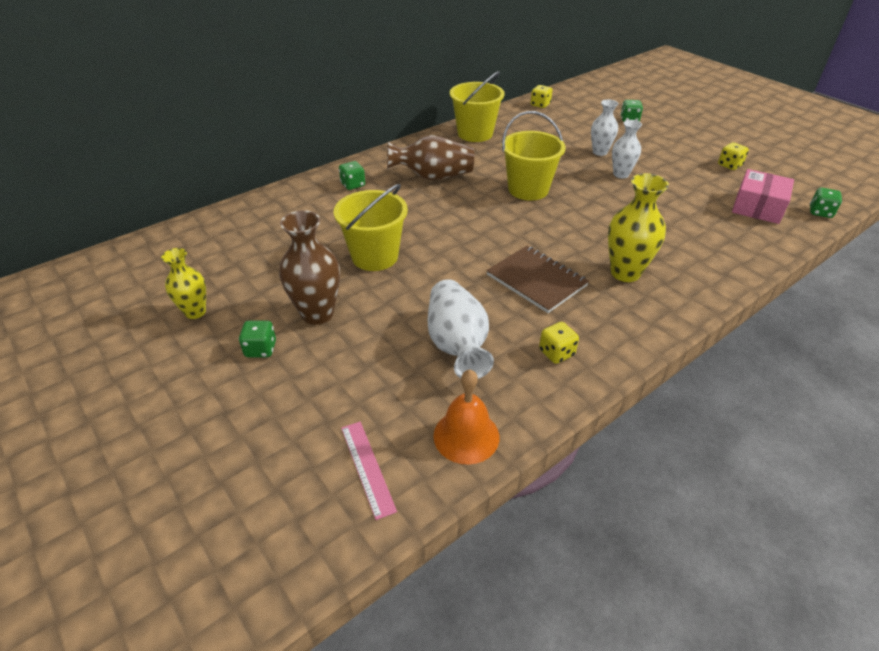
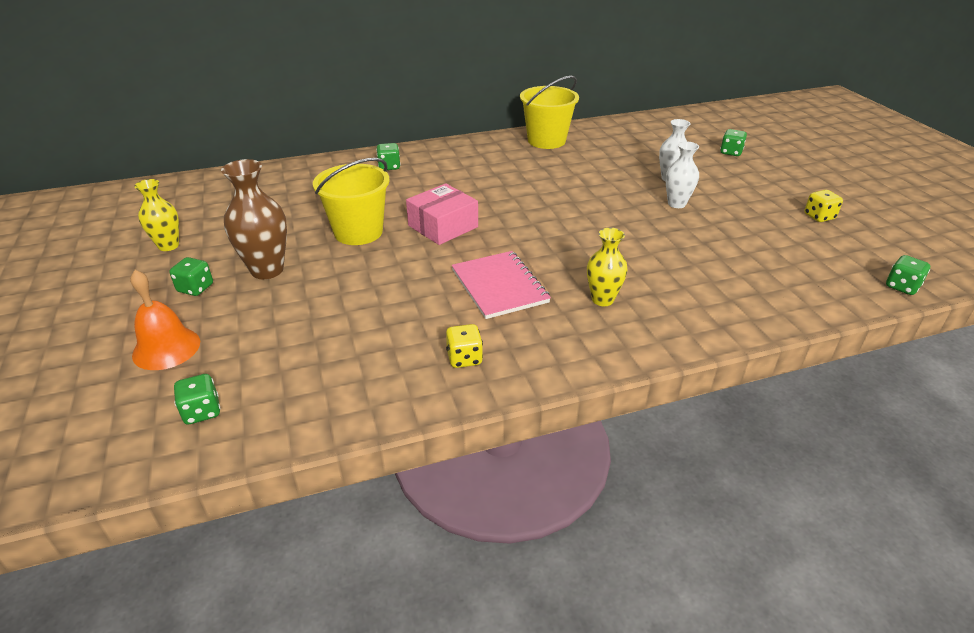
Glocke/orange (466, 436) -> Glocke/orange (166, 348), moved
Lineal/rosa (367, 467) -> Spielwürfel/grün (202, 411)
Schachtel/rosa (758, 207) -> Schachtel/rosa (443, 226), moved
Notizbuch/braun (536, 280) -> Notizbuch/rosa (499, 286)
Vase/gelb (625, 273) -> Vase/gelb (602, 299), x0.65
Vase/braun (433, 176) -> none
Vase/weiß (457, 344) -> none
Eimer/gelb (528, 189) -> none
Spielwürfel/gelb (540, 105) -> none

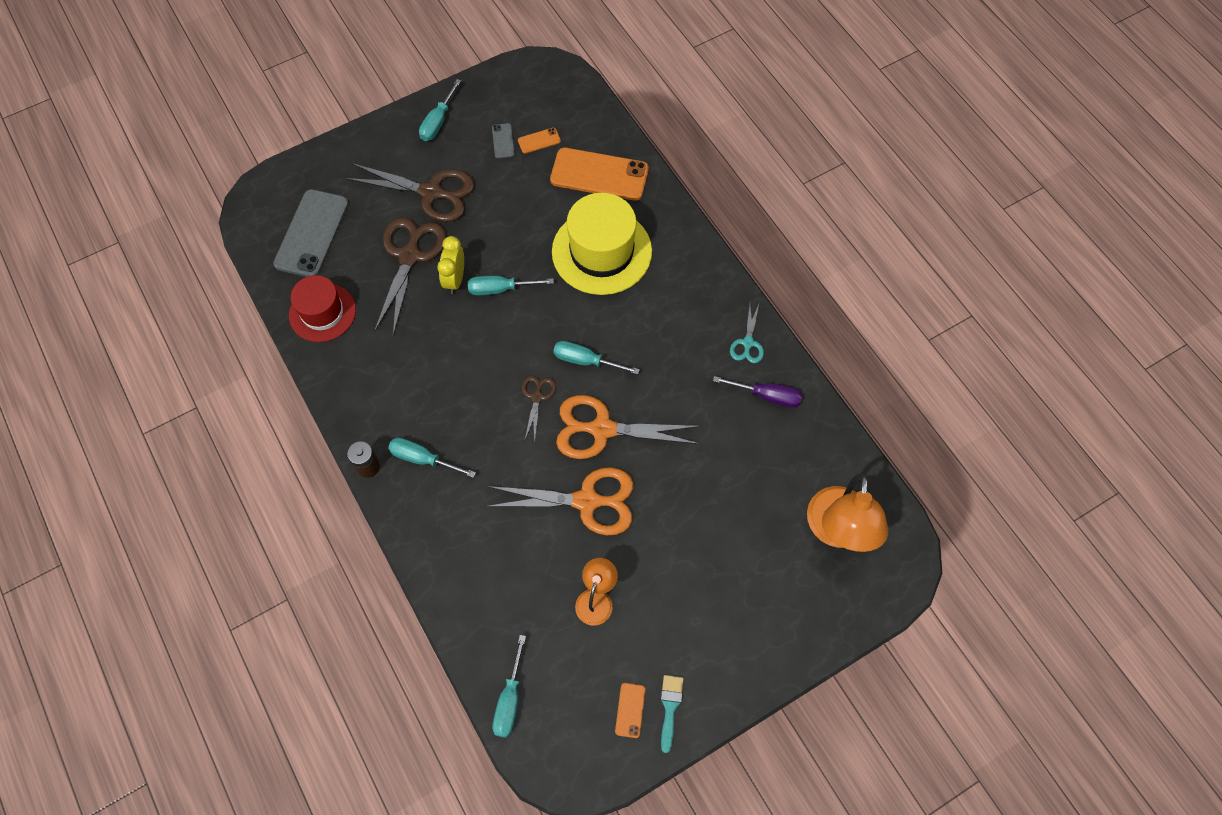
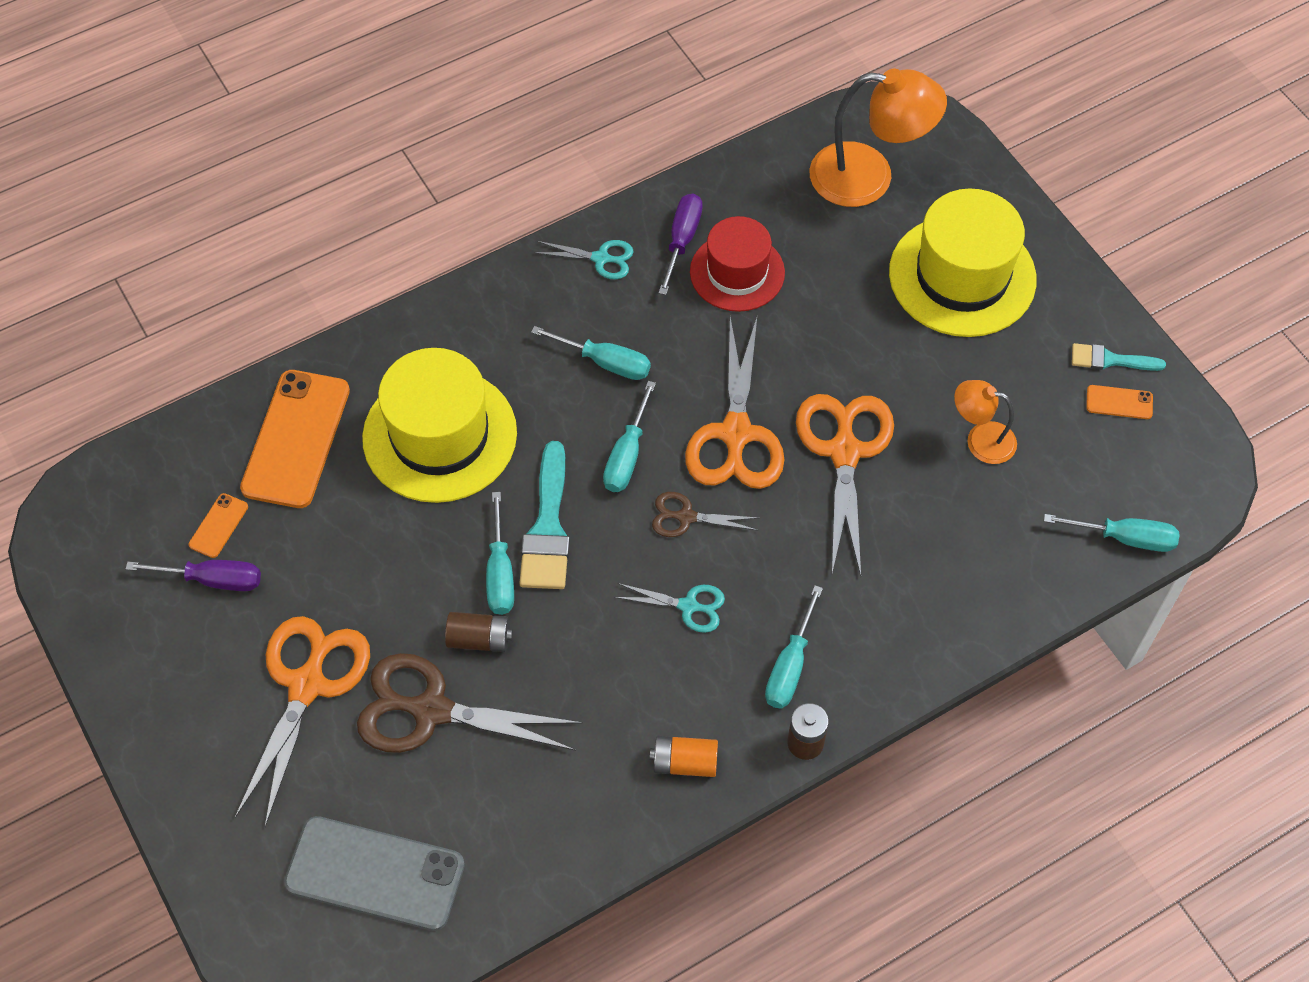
Handy/grau (503, 141) -> Schraubenzieher/lila (212, 579)
Handy/orange (539, 141) -> Handy/orange (218, 526), 45 degrees clockwise
Schere/braun (431, 192) -> Schere/orange (307, 685)
Wecker/gelb (455, 279) -> Batterie/braun (479, 639)
none -> Pinsel/türkis (548, 527)
Schraubenzieher/türkis (438, 121) -> Schraubenzieher/türkis (605, 362), moved
none -> Schere/türkis (688, 606)
none -> Batterie/orange (684, 762)
Hut/rot (322, 312) -> Hut/rot (737, 272), moved
none -> Hut/gelb (962, 276)

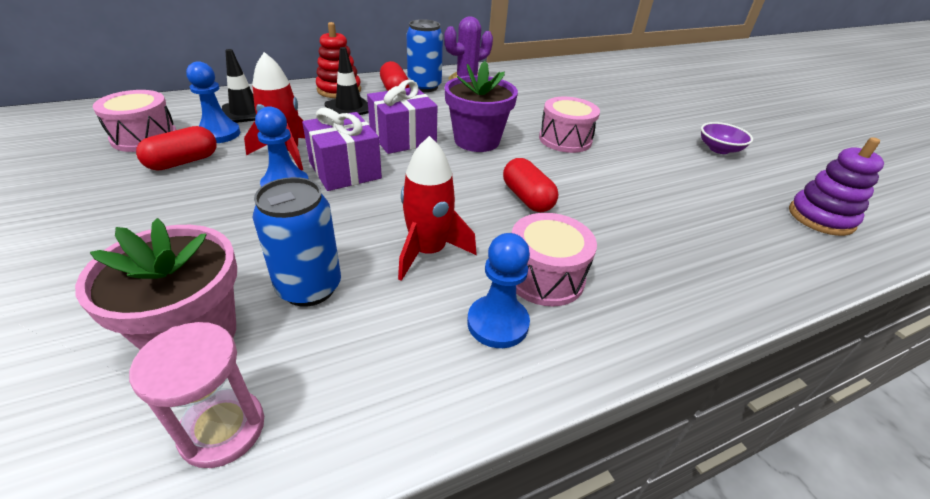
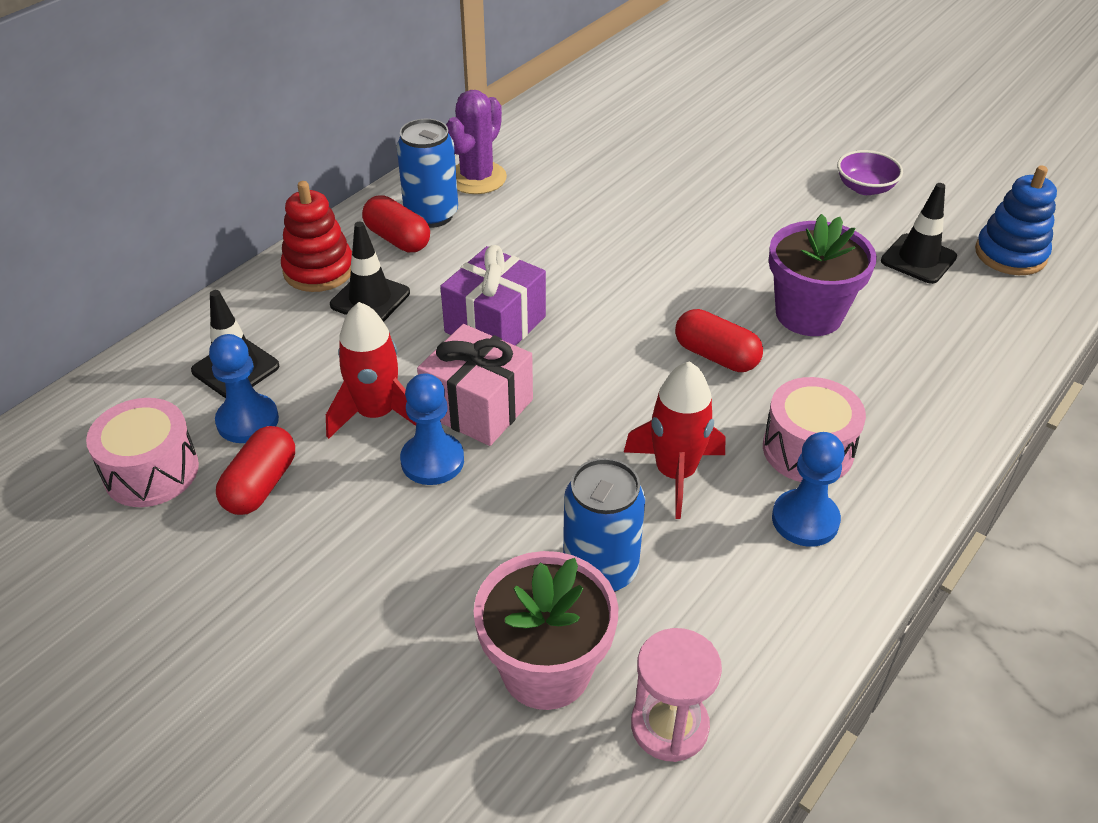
Geschenk/lila (345, 170) -> Geschenk/rosa (478, 407)
Blumentopf/lila (477, 141) -> Blumentopf/lila (809, 314), moved
none -> Leitkegel/schwarz (918, 259)
Stapelspielzeug/lila (820, 218) -> Stapelspielzeug/blau (1010, 254)
Trommel/rosa (565, 139) -> none

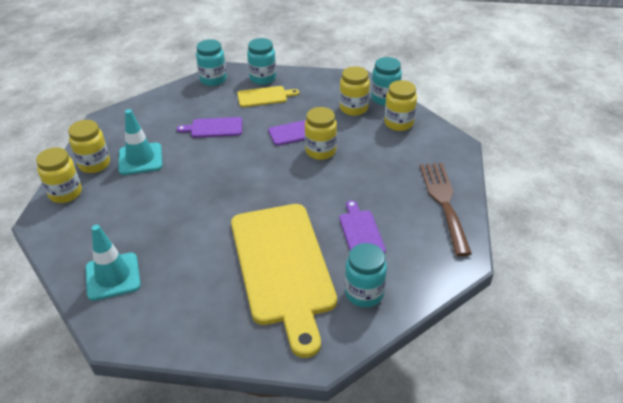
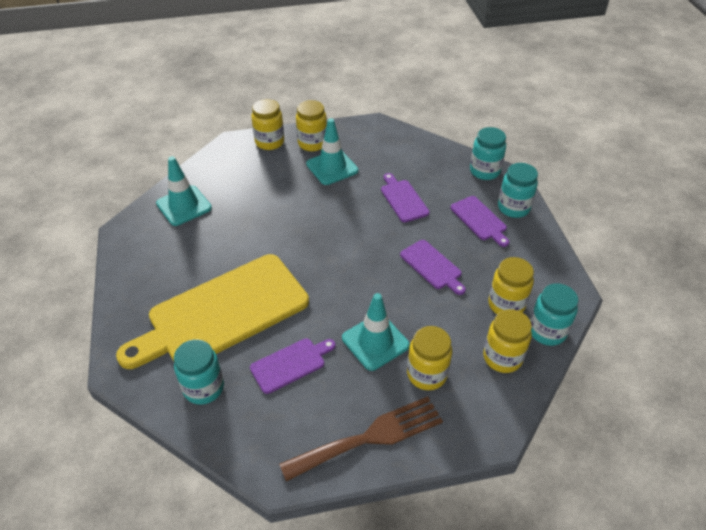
none -> Leitkegel/türkis (375, 342)
Einmachglas/gelb (320, 151) -> Einmachglas/gelb (426, 374), moved
Schneidebrett/gelb (264, 96) -> Schneidebrett/lila (480, 220)

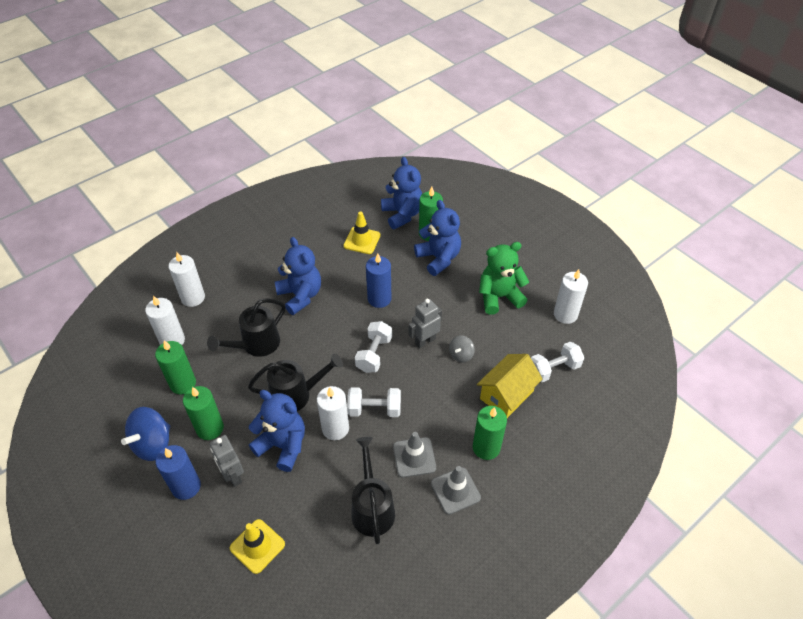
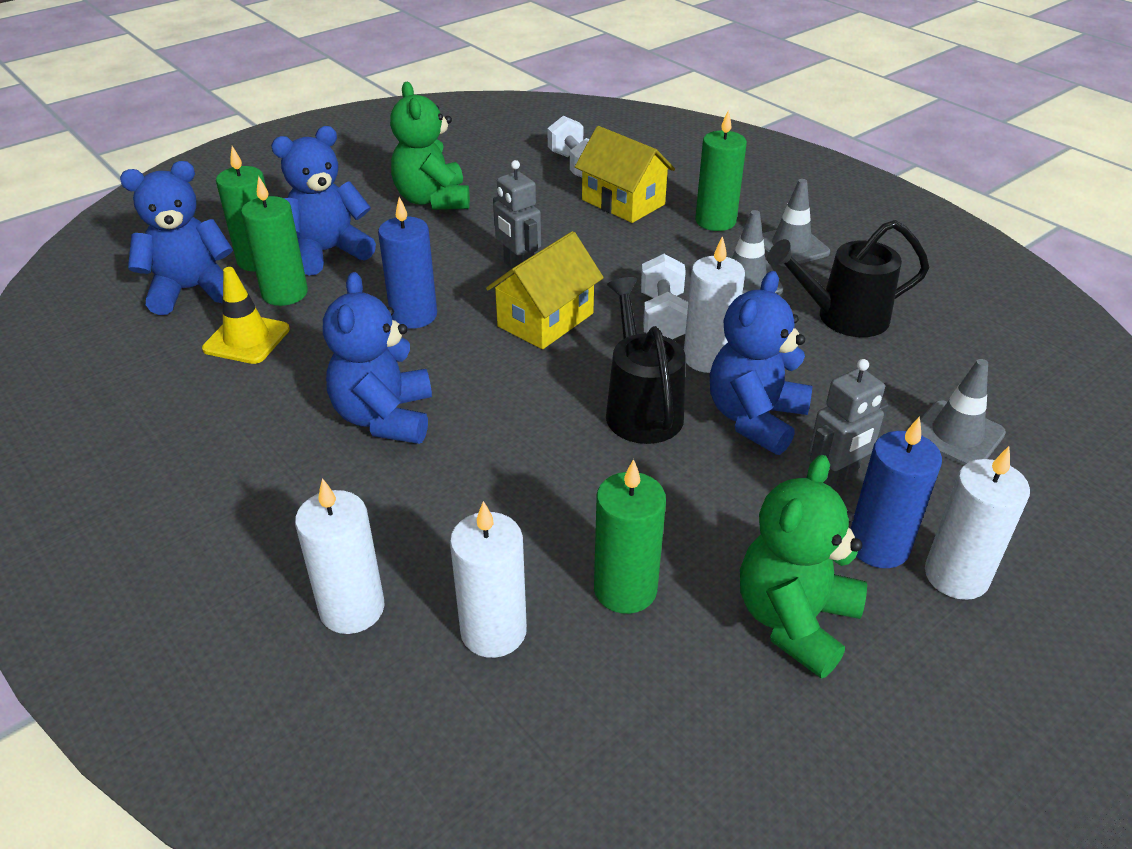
Kerze/grün (210, 428) -> Kerze/grün (285, 293), moved
Teddybär/blau (300, 296) -> Teddybär/blau (385, 417), 60 degrees counterclockwise
Hantel/weiß (374, 354) -> Haus/gelb (545, 320)
Kreisel/blau (153, 444) -> Teddybär/grün (794, 620)
Leitkegel/gelb (257, 546) -> Leitkegel/grau (956, 435)
Kerze/weiß (565, 314) -> Kerze/weiß (956, 576), moved
Gießkanne/schwarz (256, 345) -> none
Kreisel/grau (461, 355) -> none

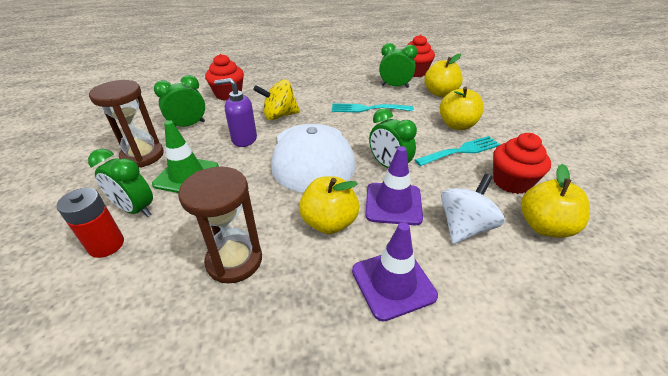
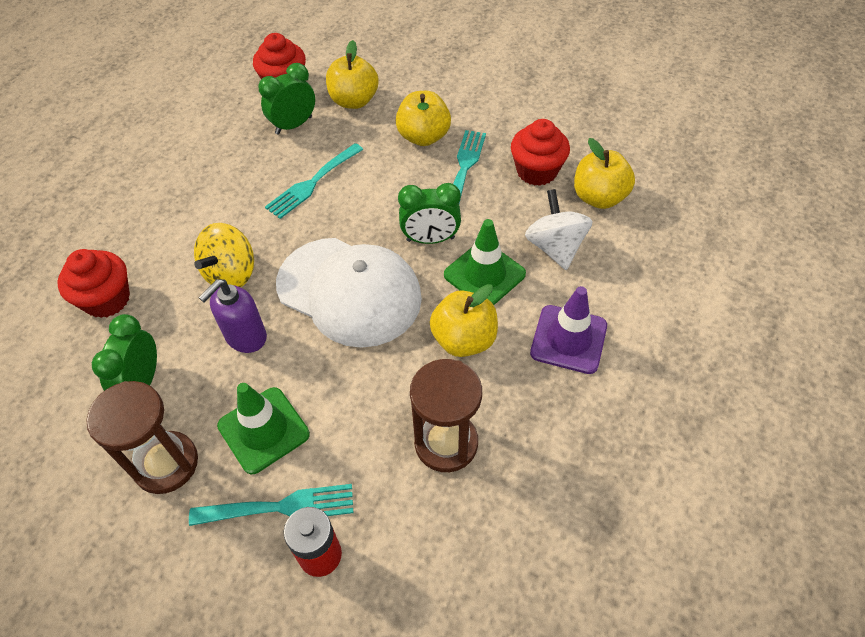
Wecker/grün (135, 209) -> Gabel/türkis (281, 507)
Leitkegel/lila (393, 204) -> Leitkegel/grün (484, 274)

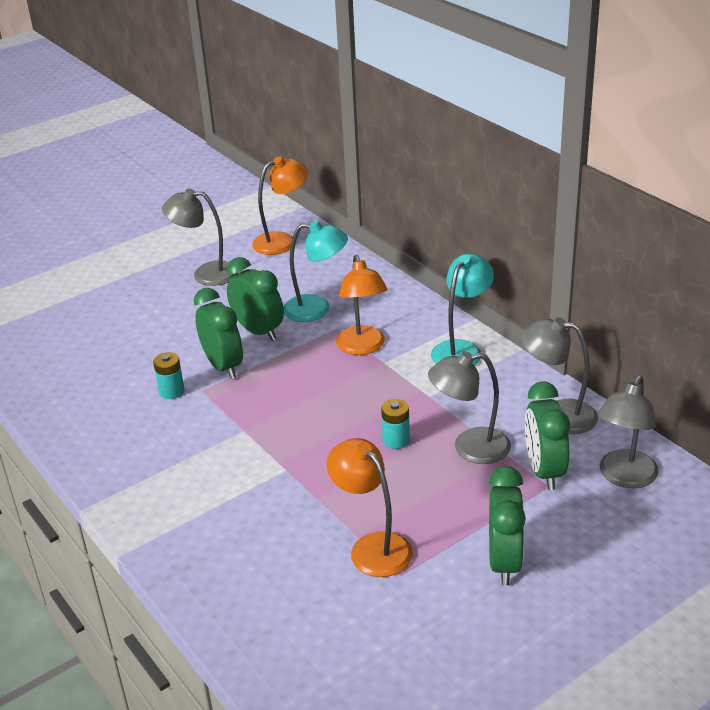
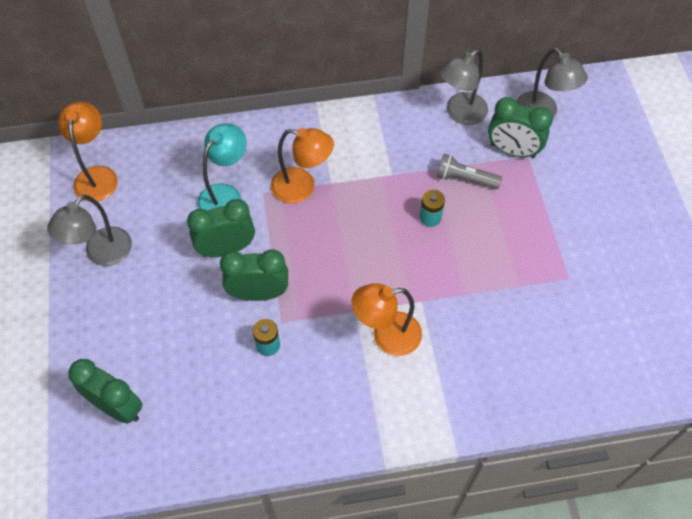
Wecker/grün (504, 562) -> Wecker/grün (117, 407), moved
Lampe/orange (372, 547) -> Lampe/orange (386, 336), moved
Lampe/grau (470, 448) -> Taschenlampe/grau (465, 179)
Lampe/türkis (461, 349) -> none

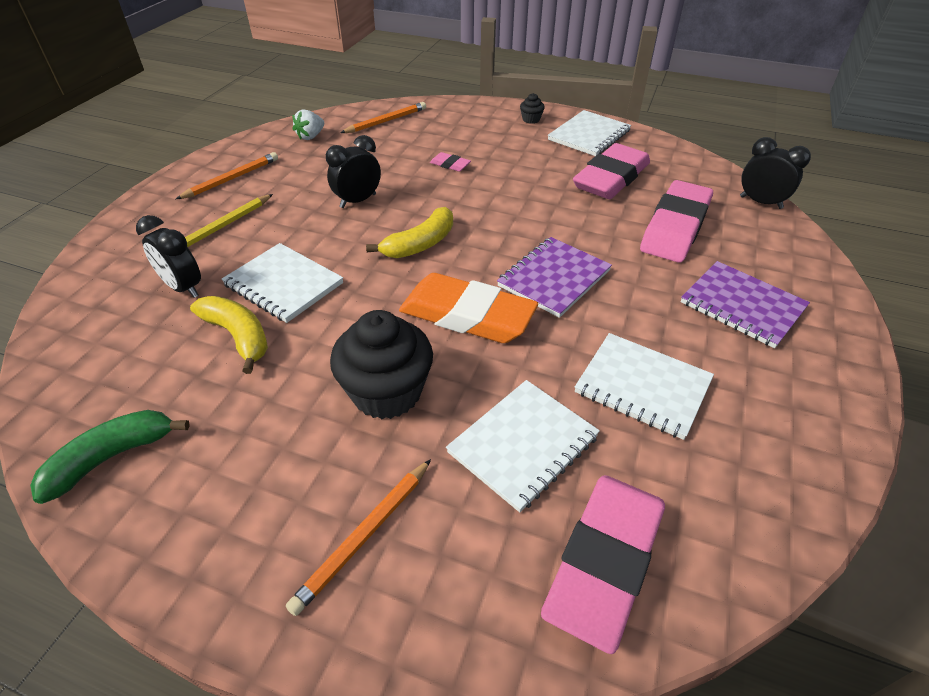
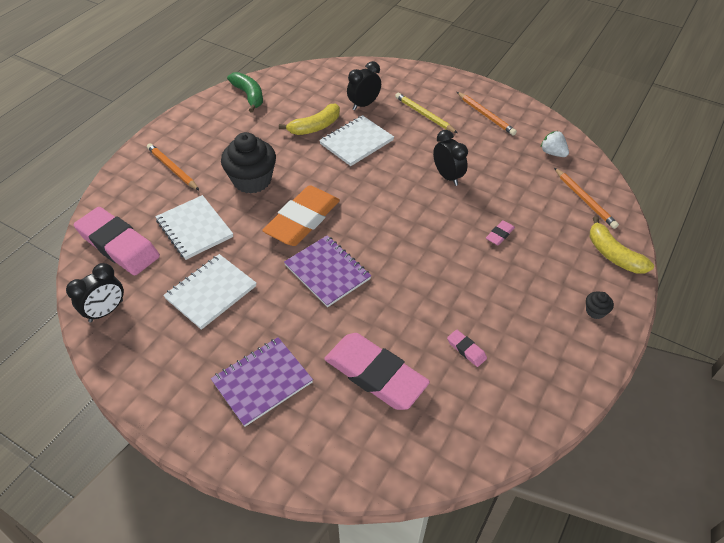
Wecker/schwarz (760, 202) -> Wecker/schwarz (106, 311), moved
Radiergummi/rosa (611, 178) -> Radiergummi/rosa (466, 349), x0.41
Banane/gelb (420, 244) -> Banane/gelb (613, 254), moved
Notizbuch/weiß (589, 135) -> none

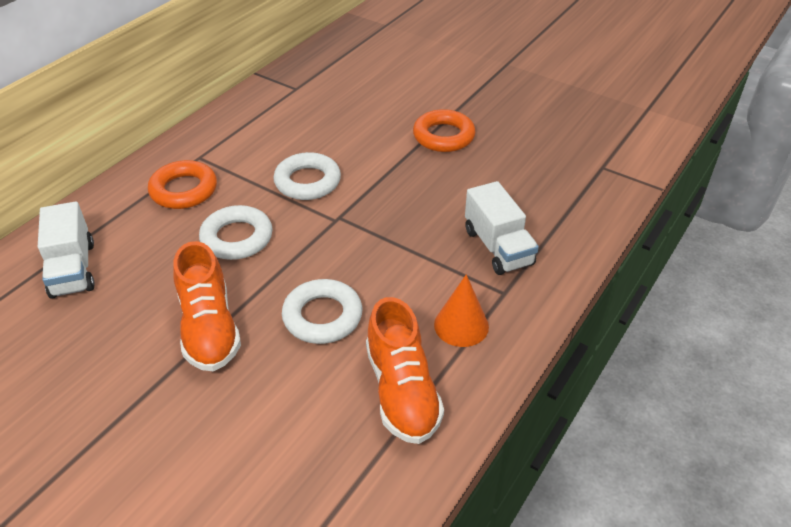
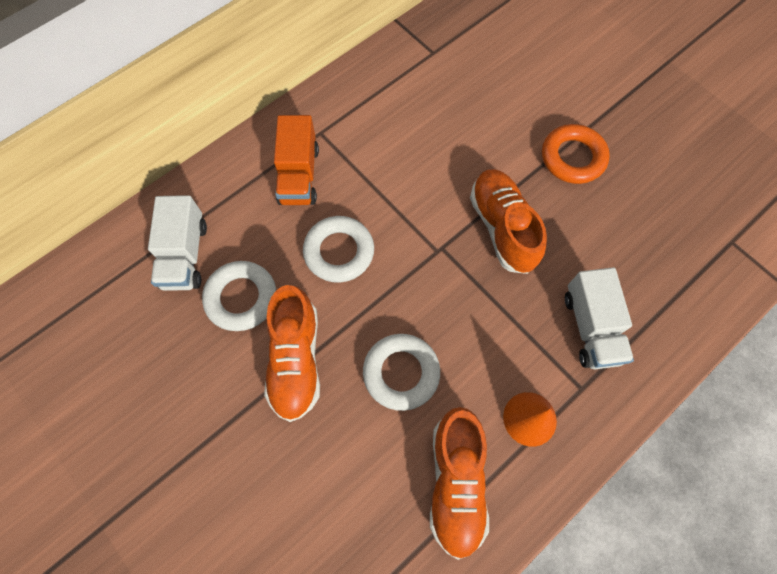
Ring/weiß (307, 182) -> Ring/weiß (241, 298), moved
Ring/orange (184, 190) -> Lastwagen/orange (299, 175)
none -> Schuh/orange (502, 228)

